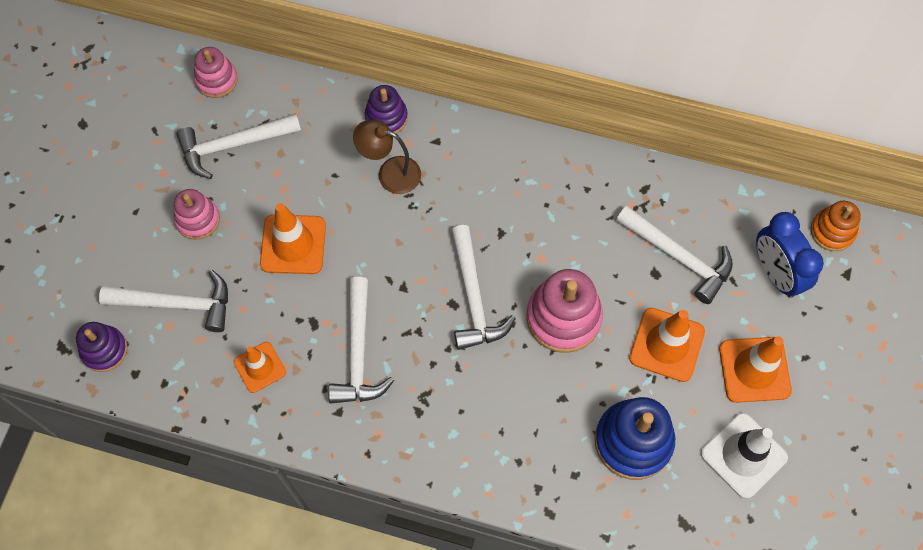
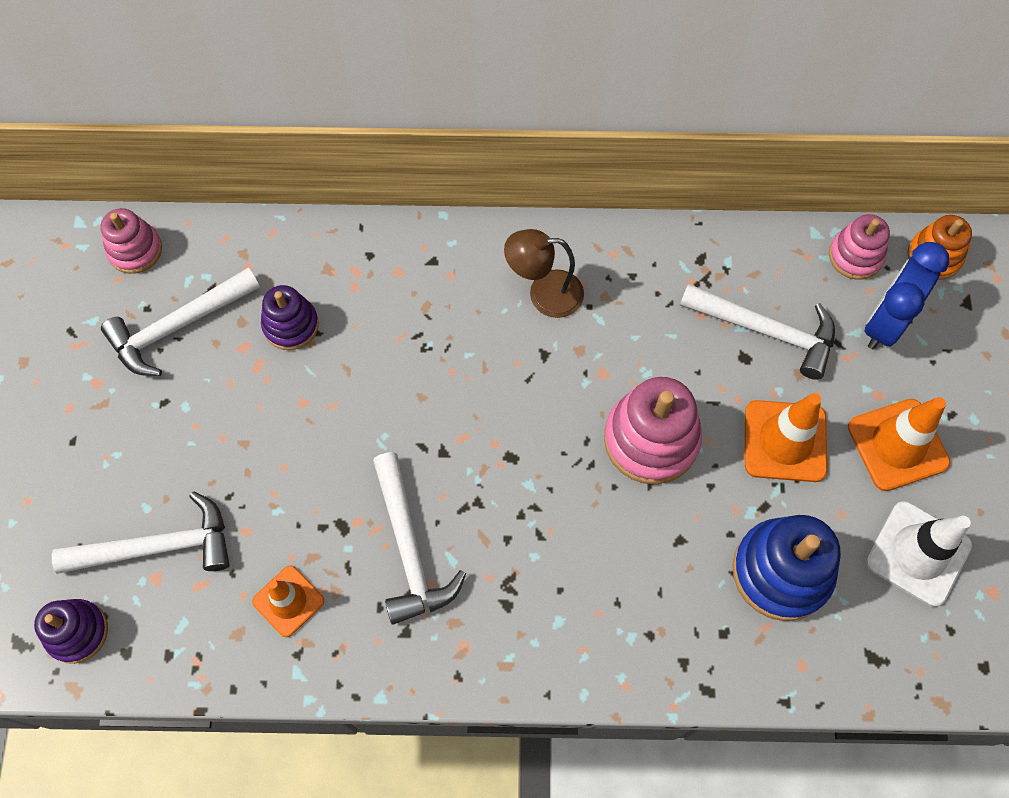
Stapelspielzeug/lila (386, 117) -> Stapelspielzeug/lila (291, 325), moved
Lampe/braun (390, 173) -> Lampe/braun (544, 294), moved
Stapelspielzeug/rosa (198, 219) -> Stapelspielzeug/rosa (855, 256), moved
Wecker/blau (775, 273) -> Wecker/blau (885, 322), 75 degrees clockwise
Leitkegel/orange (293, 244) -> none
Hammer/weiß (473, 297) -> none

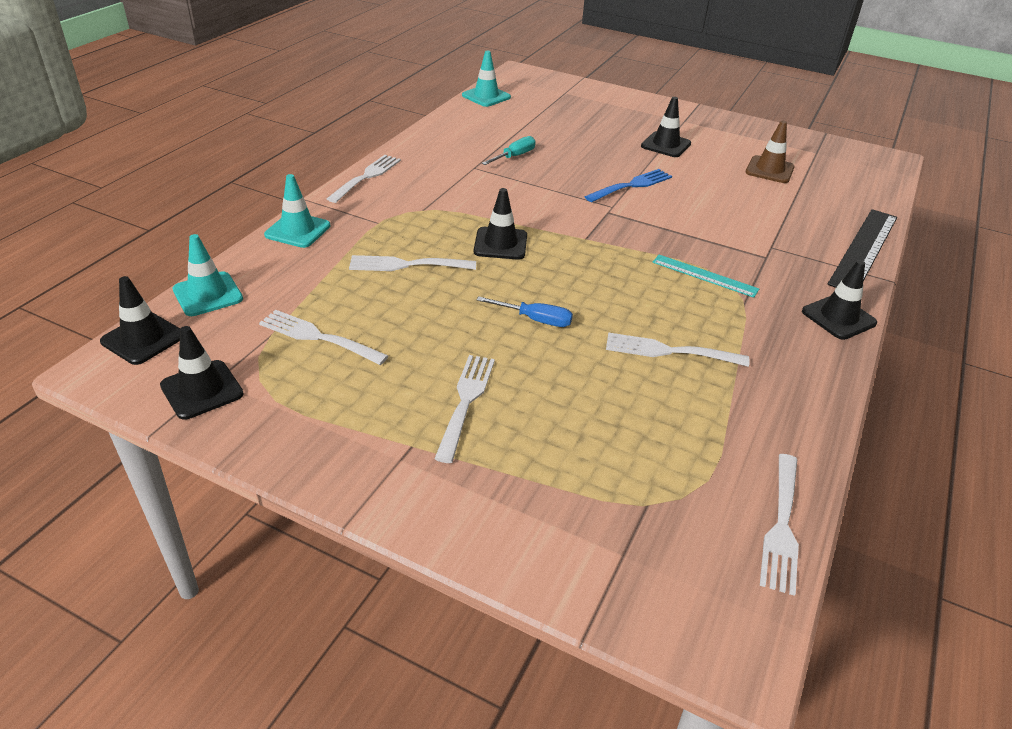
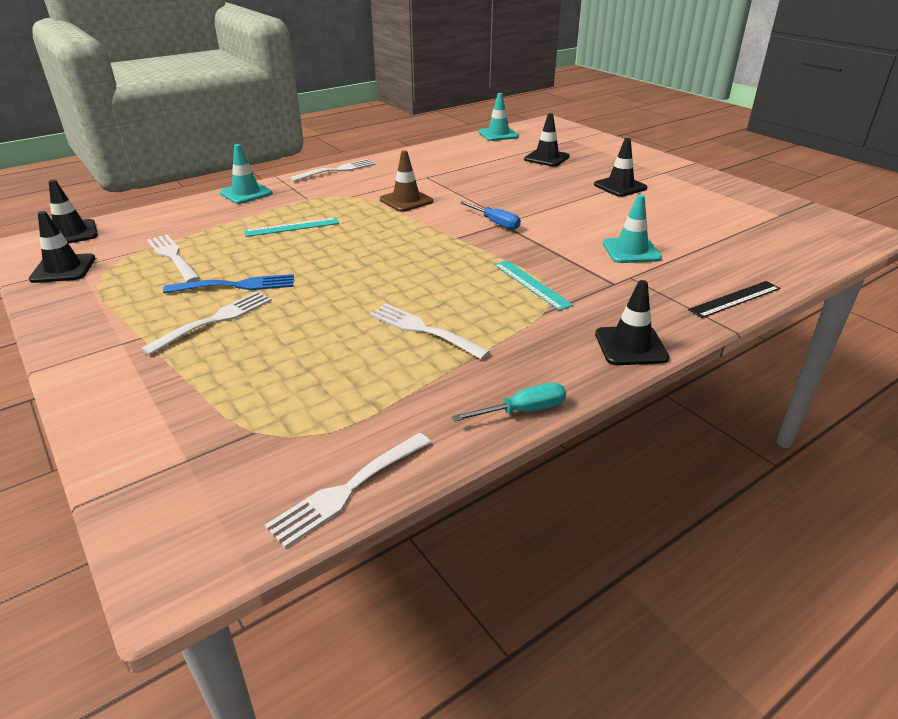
Gabel/blau (631, 185) -> Gabel/blau (236, 285), moved
Gabel/weiß (407, 265) -> Lineal/türkis (292, 227)
Leitkegel/braun (769, 170) -> Leitkegel/braun (406, 200), moved
Schraubenzieher/türkis (514, 156) -> Schraubenzieher/türkis (523, 411), moved
Schraubenzieher/blau (535, 320) -> Schraubenzieher/blau (495, 223), moved
Leitkegel/schwarz (500, 244) -> Leitkegel/schwarz (546, 158), moved
Leitkegel/türkis (208, 294) -> Leitkegel/türkis (631, 251), moved
Lineal/schwarz (864, 249) -> Lineal/schwarz (735, 299), x0.58

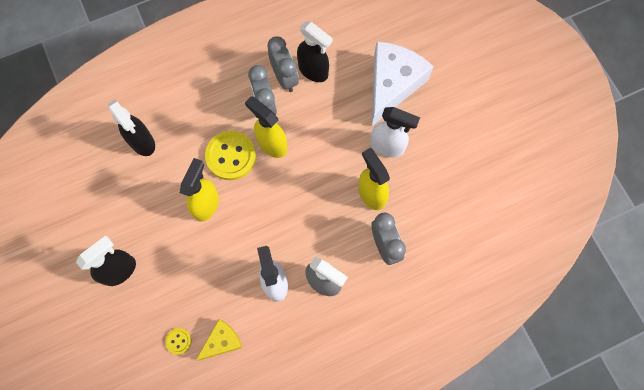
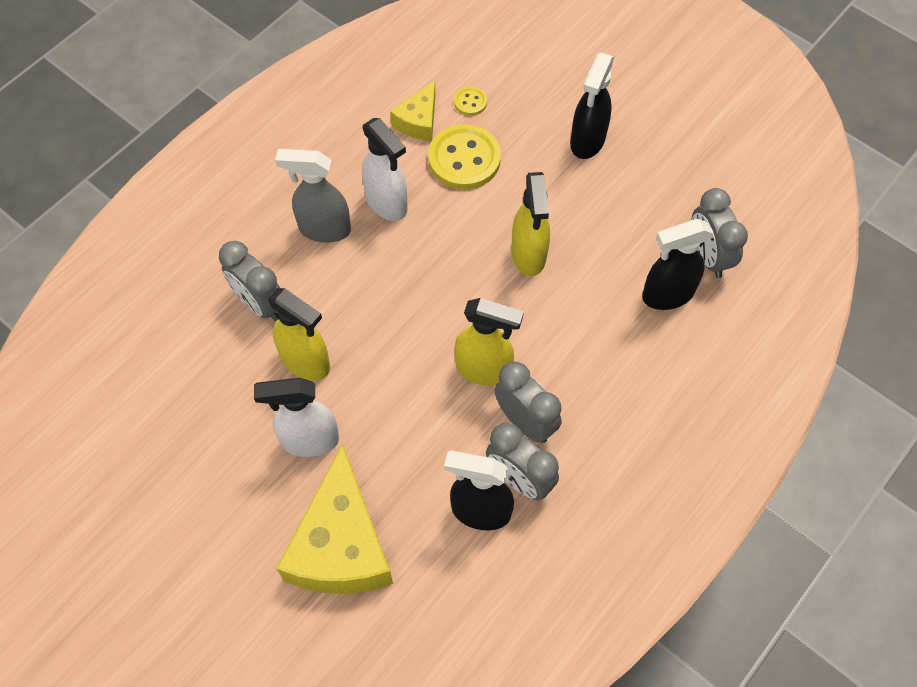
Käse/weiß (392, 85) -> Käse/gelb (341, 545)
Knopf/gelb (231, 156) -> Knopf/gelb (464, 159), moved
Sprühflasche/schwarz (142, 142) -> Sprühflasche/schwarz (667, 295), 45 degrees counterclockwise
none -> Wecker/grau (708, 256)

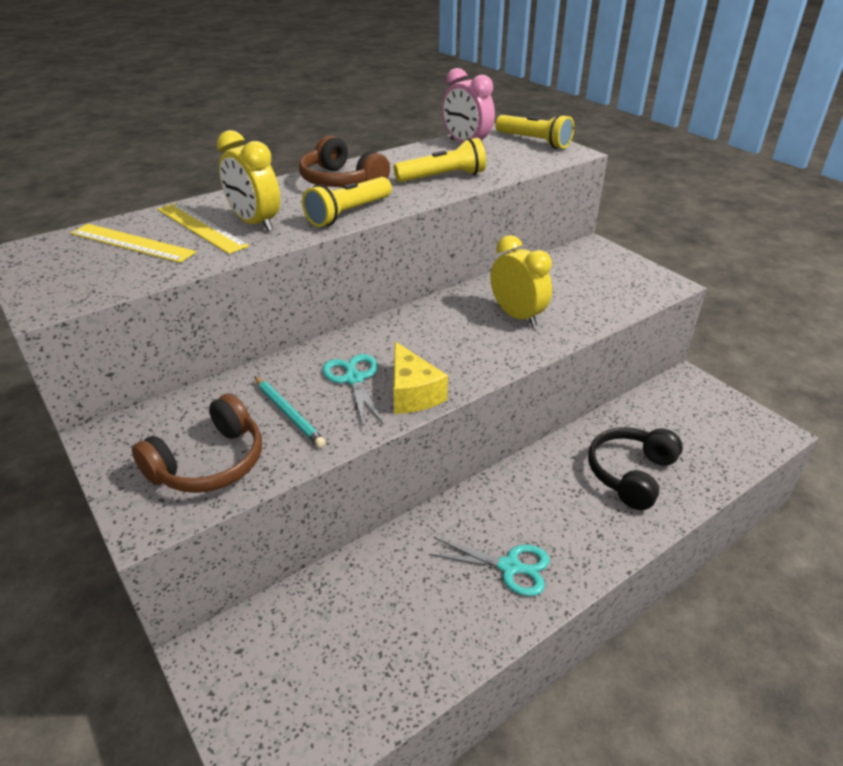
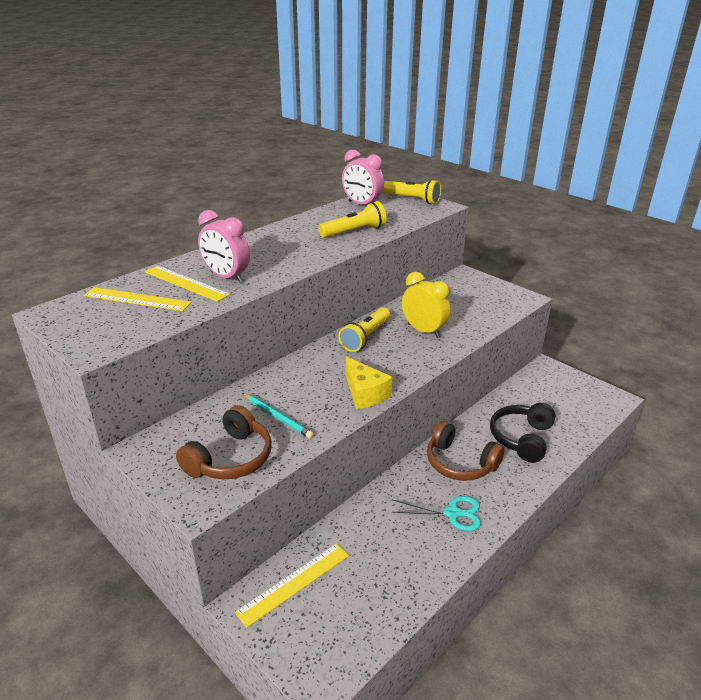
Wecker/gelb (255, 223) -> Wecker/rosa (226, 277)
none -> Lineal/gelb (294, 583)
Taschenlampe/gelb (348, 213) -> Taschenlampe/gelb (366, 337), moved
Kopfhörer/braun (341, 181) -> Kopfhörer/braun (460, 463), moved
Schere/türkis (354, 379) -> none

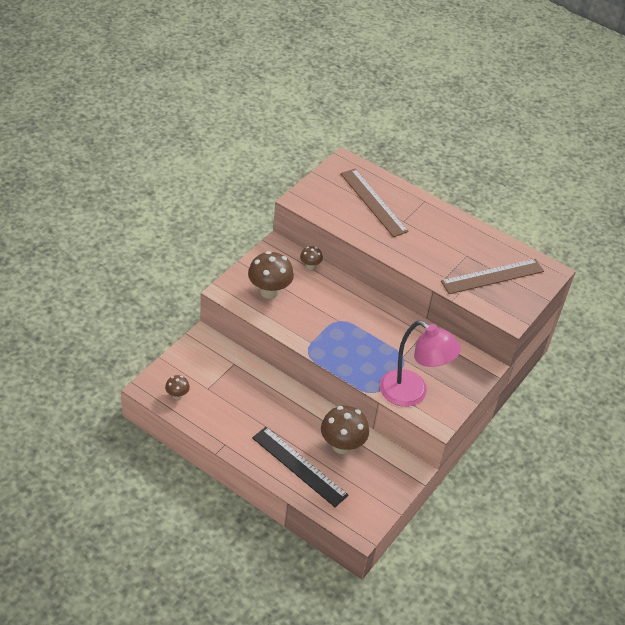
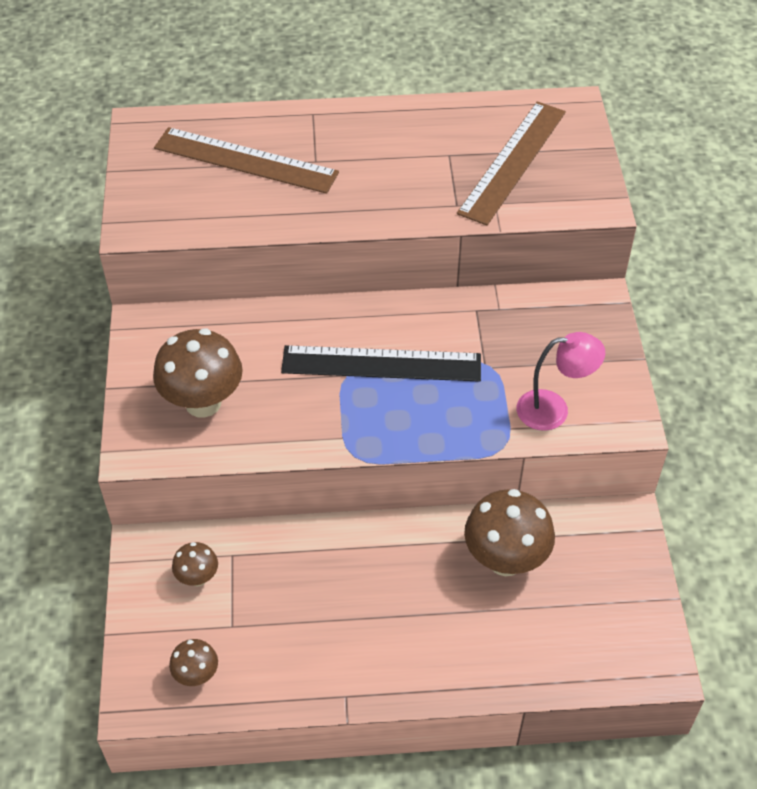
Pilz/braun (310, 266) -> Pilz/braun (198, 578), moved
Lineal/schwarz (299, 466) -> Lineal/schwarz (381, 363), moved
Lampe/rosa (412, 394) -> Lampe/rosa (553, 409), x0.60

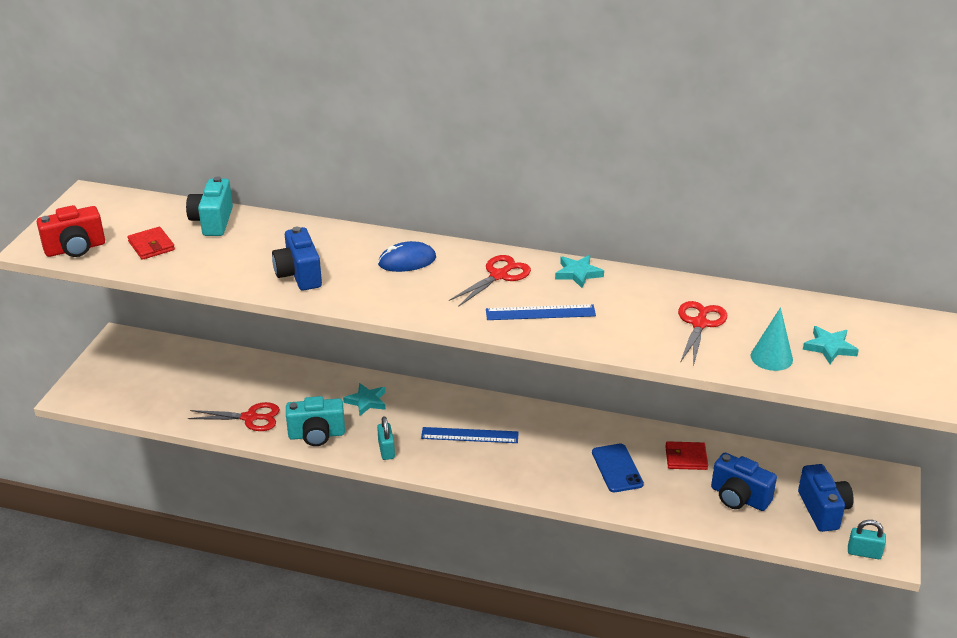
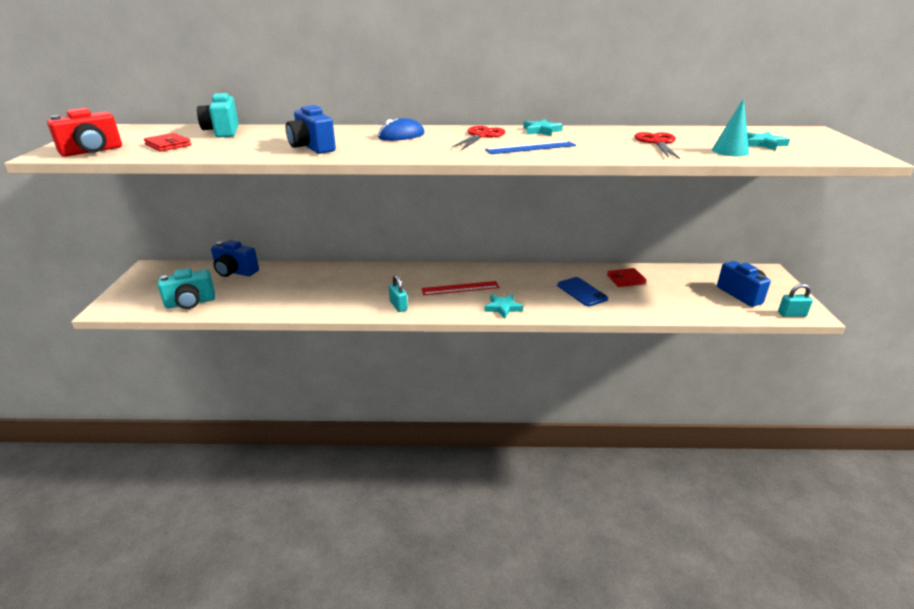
Kamera/türkis (316, 435) -> Kamera/türkis (190, 303), moved
Kamera/blau (739, 497) -> Kamera/blau (235, 272), moved
Lineal/blau (469, 435) -> Lineal/rot (460, 288)
Stern/türkis (366, 401) -> Stern/türkis (503, 308), moved
Schere/rot (250, 418) -> none

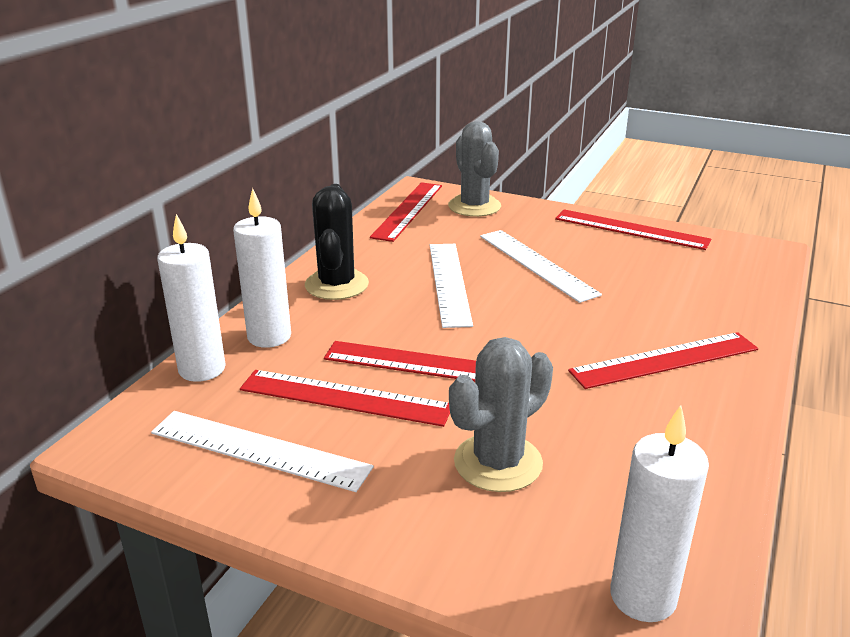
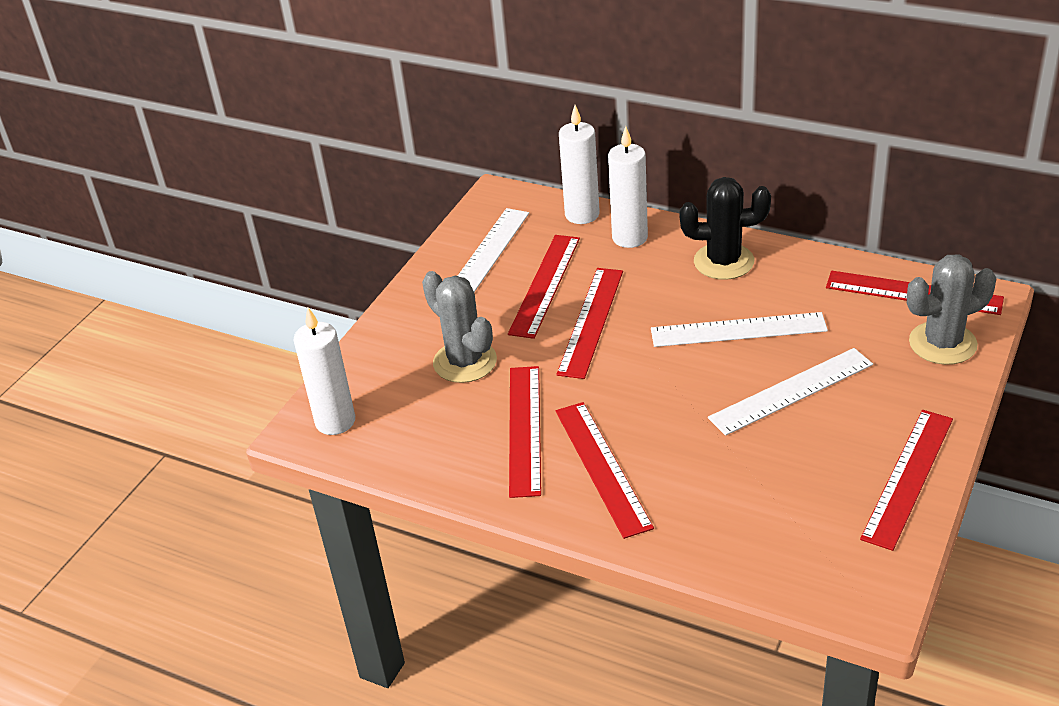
none -> Lineal/rot (525, 429)

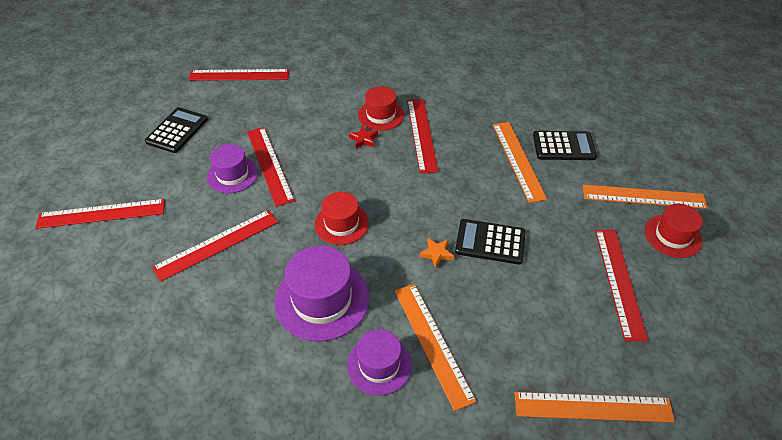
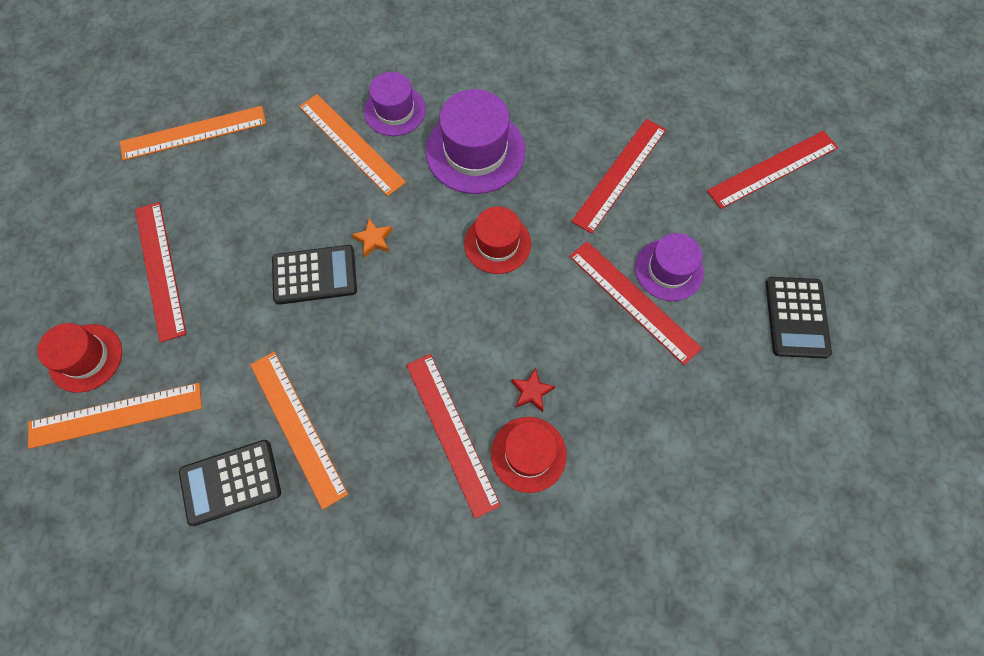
Lineal/rot (239, 75) -> none

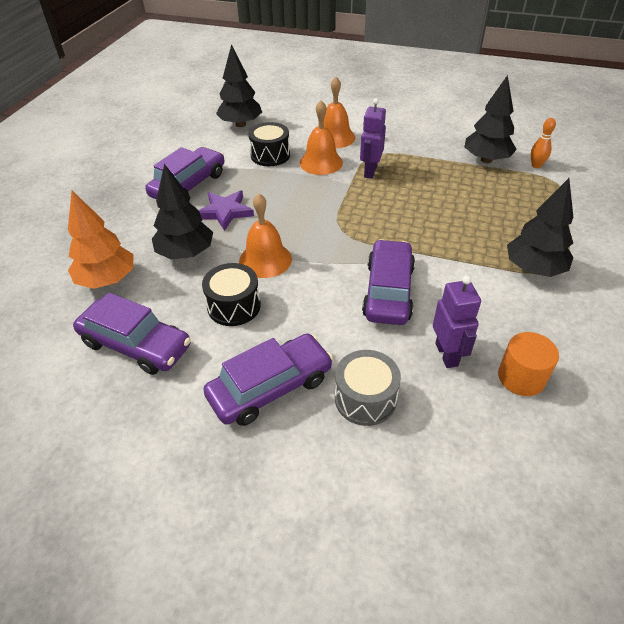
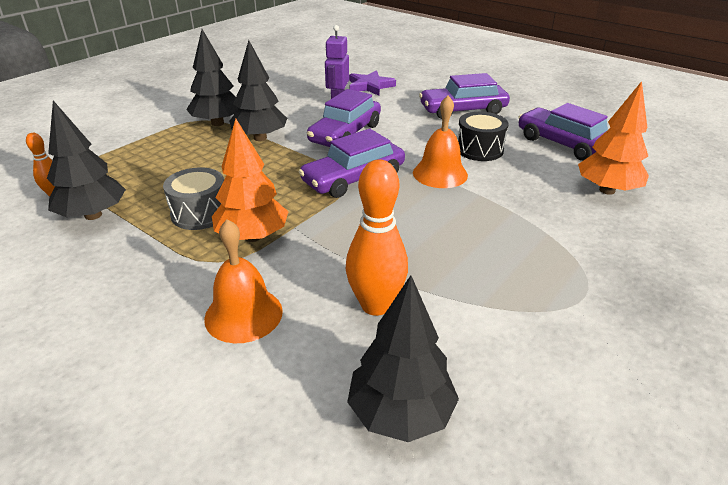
Trommel/grau (365, 398) -> Trommel/grau (200, 213), moved
Roboter/lila (370, 172) -> Baum/orange (253, 236)
Baum/schwarz (186, 253) -> Baum/schwarz (260, 138), moved
Auto/lila (188, 185) -> Auto/lila (353, 178), moved
Trommel/schwarz (270, 155) -> Bowlingkegel/orange (375, 305)
Stern/lila (225, 212) -> Stern/lila (370, 86), moved
Glocke/orange (321, 162) -> none
Vollzylinder/orange (521, 377) -> none

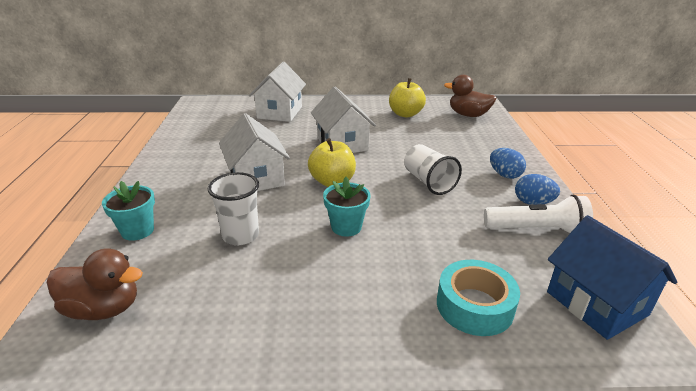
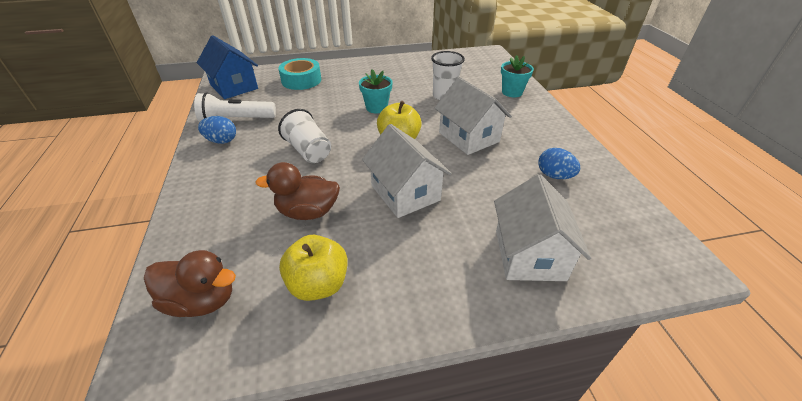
Ente/braun (103, 308) -> Ente/braun (308, 212), moved
Ei/blau (504, 175) -> Ei/blau (554, 176), moved

